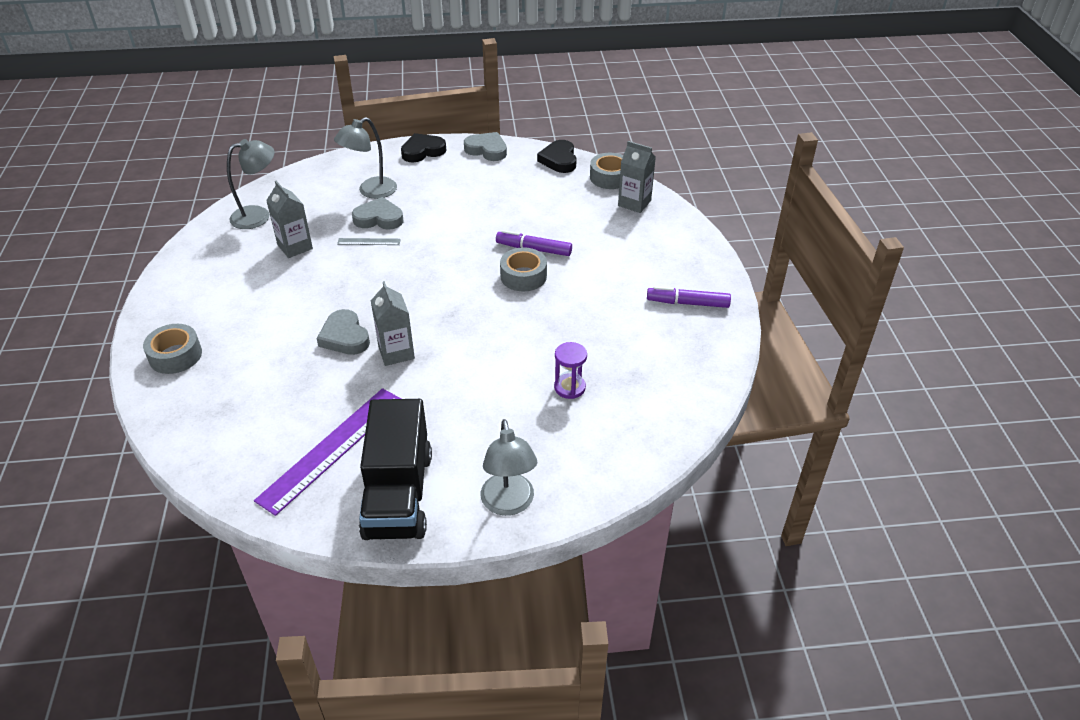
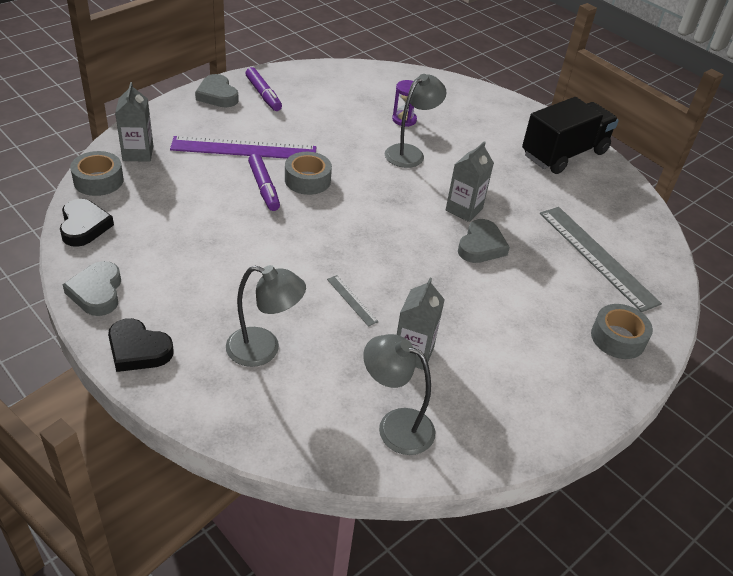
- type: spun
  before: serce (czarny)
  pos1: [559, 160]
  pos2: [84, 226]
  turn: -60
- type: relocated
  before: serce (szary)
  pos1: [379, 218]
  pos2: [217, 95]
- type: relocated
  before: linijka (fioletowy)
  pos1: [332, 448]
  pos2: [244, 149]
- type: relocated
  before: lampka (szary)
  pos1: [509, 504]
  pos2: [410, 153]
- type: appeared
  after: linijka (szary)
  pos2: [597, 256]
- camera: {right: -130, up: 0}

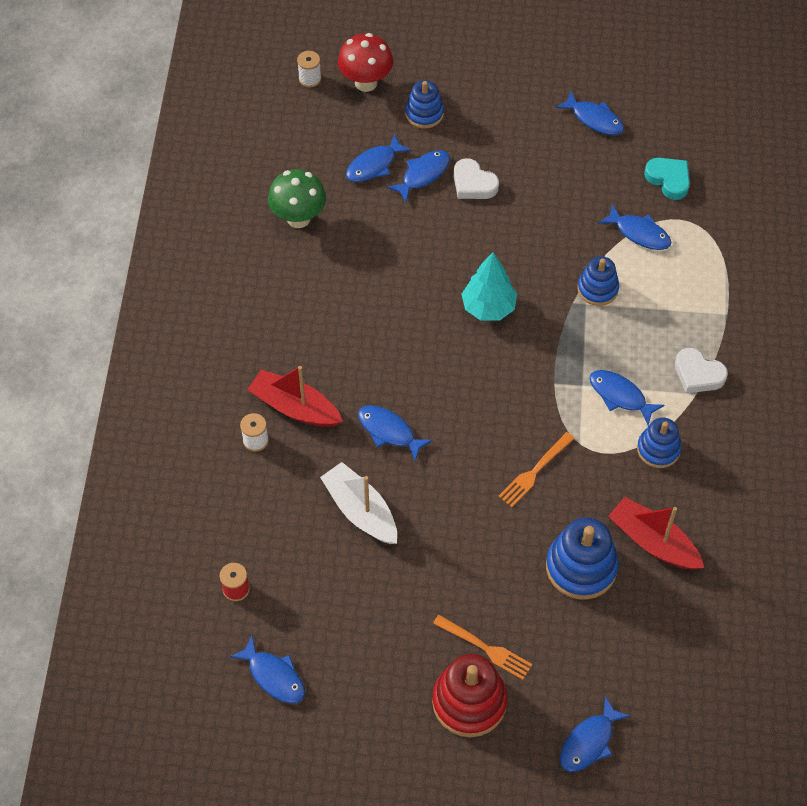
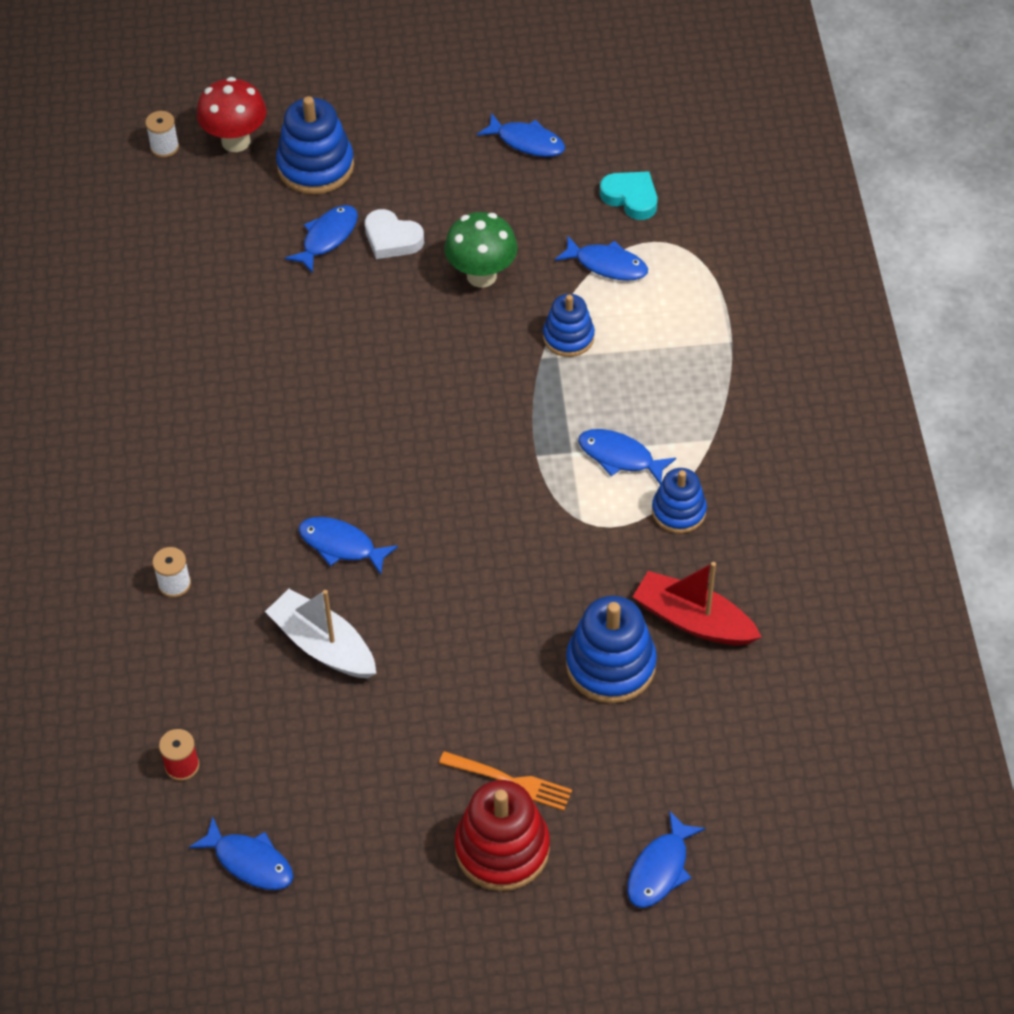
- type: size
  before: zabawka nakładanka (niebieski)
  pos1: [424, 113]
  pos2: [315, 166]
  scale: 1.58
- type: missing
  before: ryba (niebieski)
  pos1: [374, 165]
- type: relocated
  before: grzyb (zielony)
  pos1: [298, 218]
  pos2: [481, 276]
- type: missing
  before: drzewko (turkusowy)
  pos1: [488, 307]
- type: missing
  before: serce (biały)
  pos1: [698, 374]
- type: missing
  before: łódka (czerwony)
  pos1: [295, 407]
- type: missing
  before: widelec (pomarańczowy)
  pos1: [535, 471]
- camera: {right: -10, up: -5}

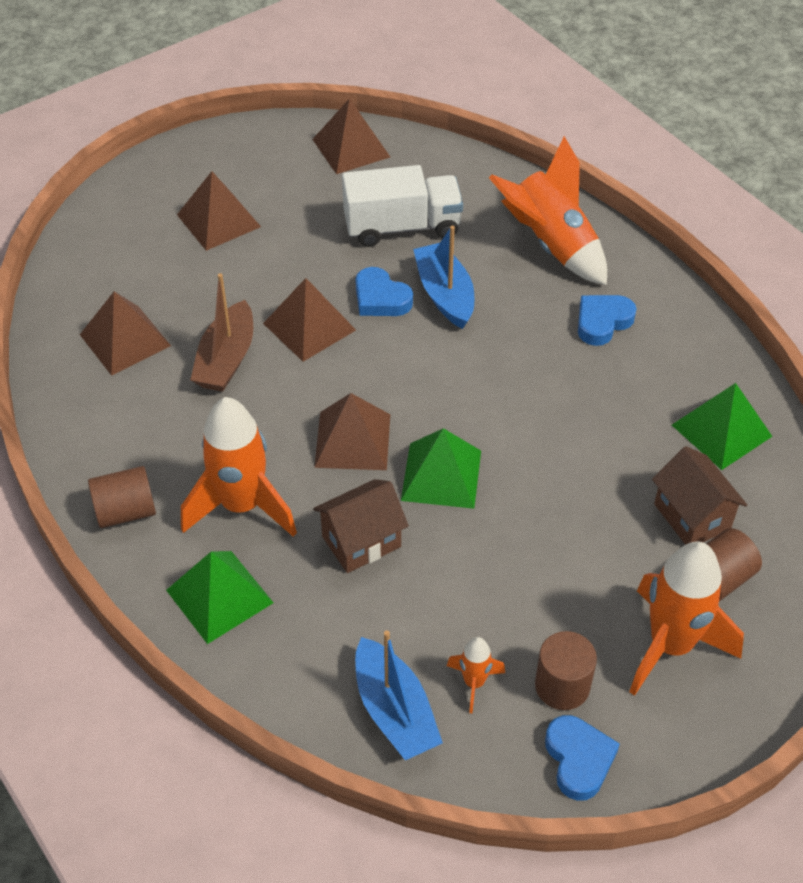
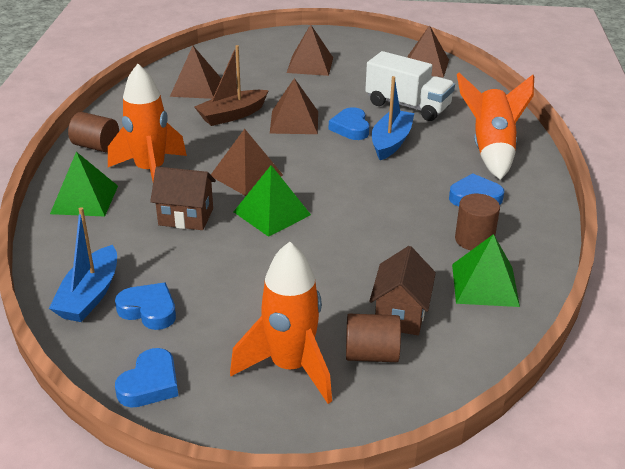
- type: relocated
  before: walec (brązowy)
  pos1: [562, 686]
  pos2: [474, 239]
- type: exchanged
  before: rakieta (pomarańczowy)
  after: serce (niebieski)
  pos1: [474, 683]
  pos2: [149, 310]
- camera: {right: 40, up: -15}

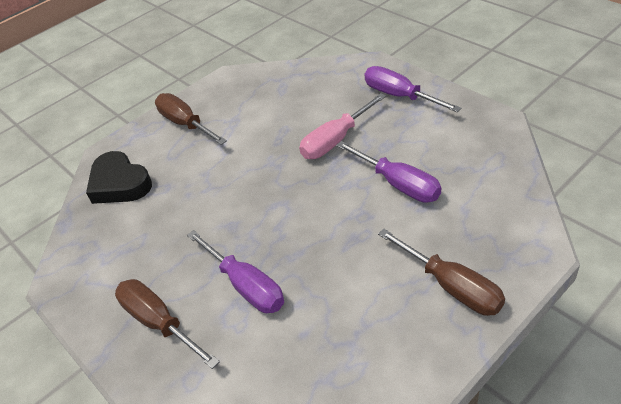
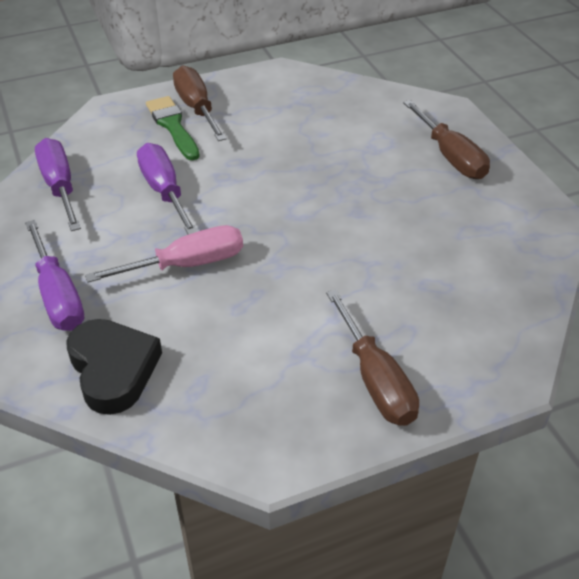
- type: relocated
  before: serce (czarny)
  pos1: [119, 184]
  pos2: [113, 369]
- type: relocated
  before: śrubokręt (fioletowy)
  pos1: [245, 285]
  pos2: [60, 186]
- type: appeared
  after: pędzel (zielony)
  pos2: [172, 126]
- camera: {right: -165, up: 0}

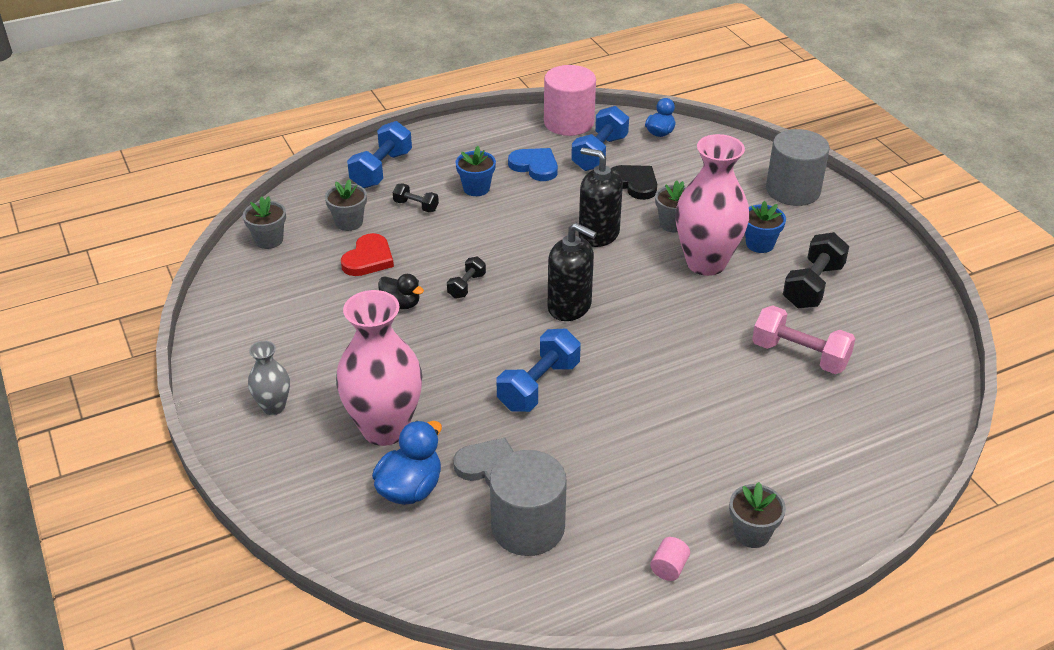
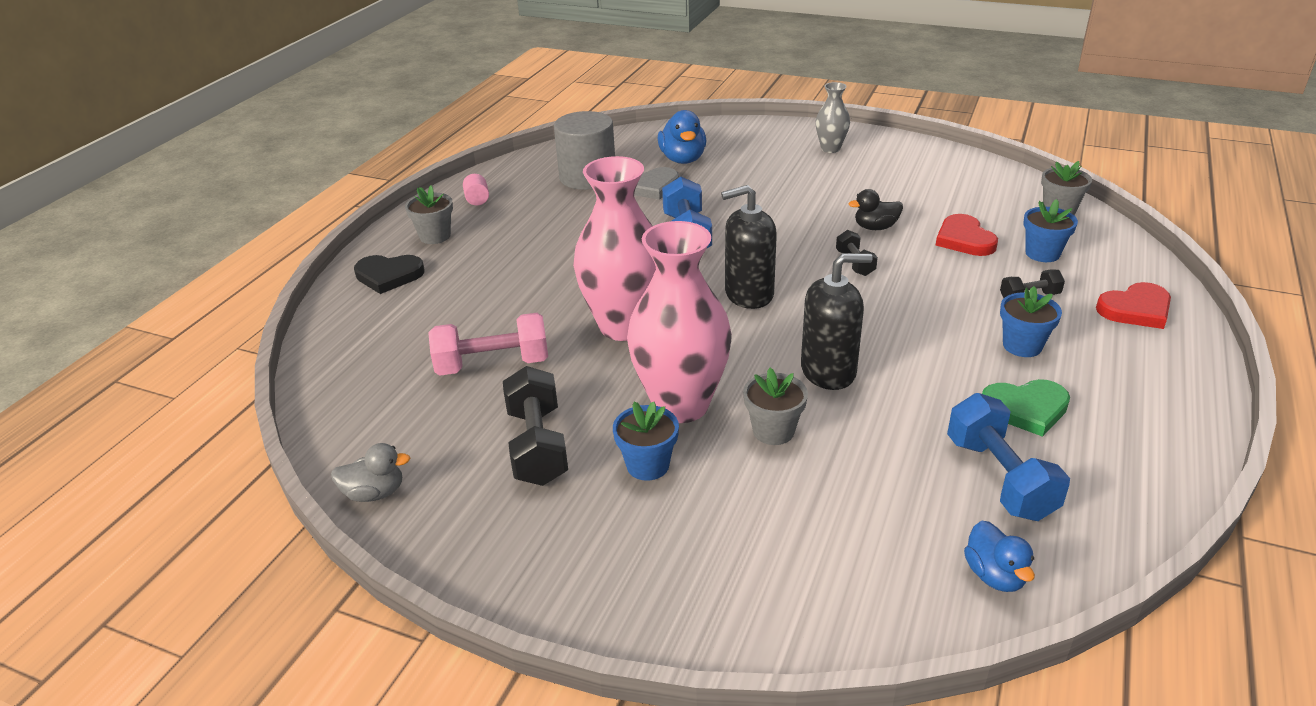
- type: missing
  before: walec (różowy)
  pos1: [569, 122]
- type: exchanged
  before: hantel (niebieski)
  after: serce (czerwony)
  pos1: [381, 170]
  pos2: [1135, 309]
- type: missing
  before: walec (szary)
  pos1: [793, 190]
- type: colour
  before: serce (niebieski)
  after: serce (zielony)
  pos1: [535, 166]
  pos2: [1025, 409]
- type: relocated
  before: serce (czarny)
  pos1: [634, 184]
  pos2: [389, 276]
- type: colour
  before: doniczka (szary)
  after: doniczka (niebieski)
  pos1: [349, 222]
  pos2: [1042, 253]
- type: relocated
  before: wazon (różowy)
  pos1: [385, 428]
  pos2: [624, 326]
- type: appeared
  after: kaczka (szary)
  pos2: [375, 493]
- camera: {right: 140, up: -5}

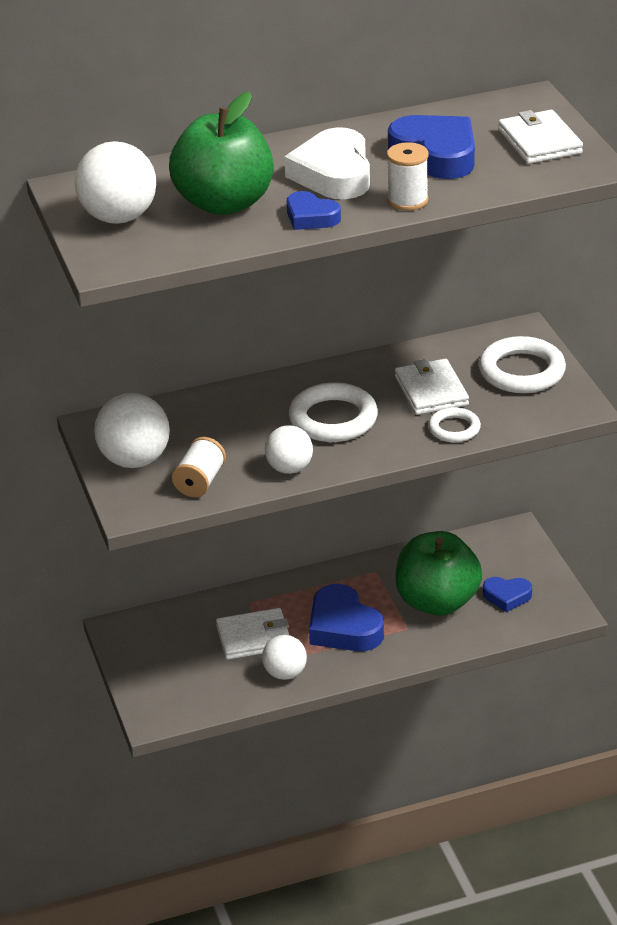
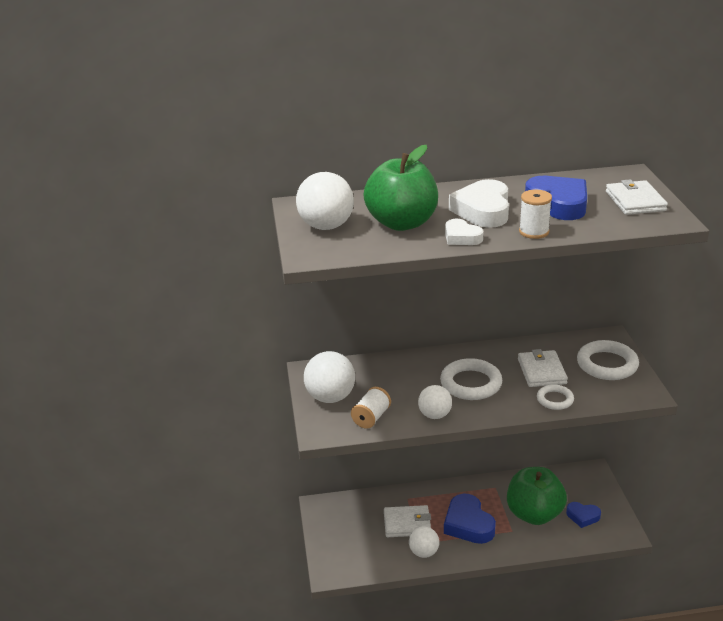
- type: colour
  before: serce (niebieski)
  after: serce (biały)
  pos1: [311, 217]
  pos2: [461, 237]
- camera: {right: 10, up: -5}

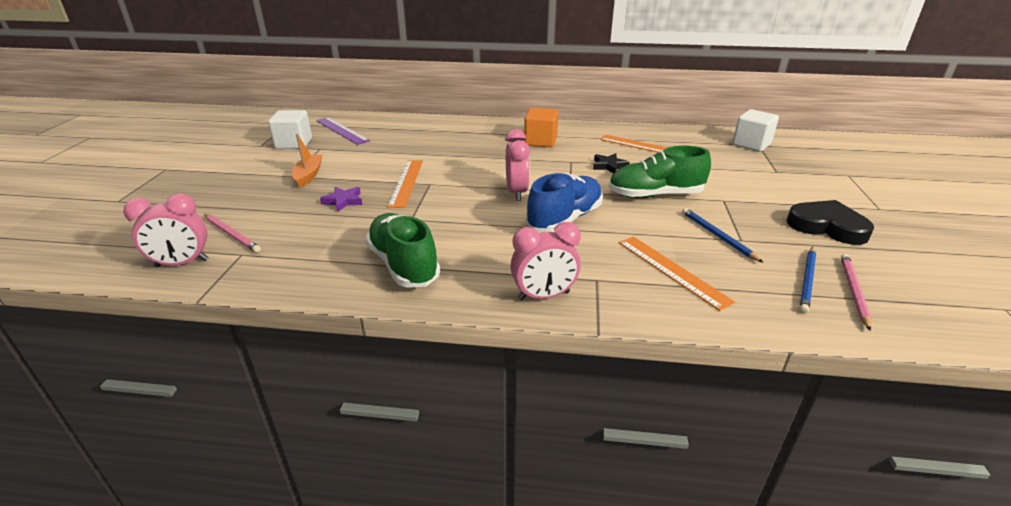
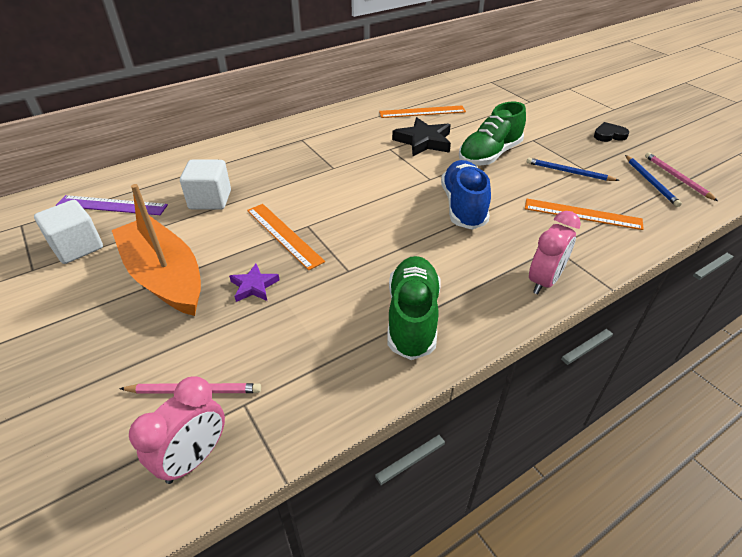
- type: missing
  before: sześcian (pomarańczowy)
  pos1: [540, 141]
- type: relocated
  before: sześcian (biały)
  pos1: [751, 144]
  pos2: [210, 200]
- type: missing
  before: budzik (różowy)
  pos1: [516, 192]
- type: size
  before: łódka (pomarańczowy)
  pos1: [308, 175]
  pos2: [164, 276]
  scale: 1.98
- type: size
  before: gwiazda (czarny)
  pos1: [609, 166]
  pos2: [423, 141]
  scale: 1.73
- type: size
  before: serce (czarny)
  pos1: [827, 226]
  pos2: [609, 135]
  scale: 0.59
- type: spun
  before: but (zielony)
  pos1: [403, 265]
  pos2: [412, 318]
  turn: 75
- camera: {right: -40, up: 10}

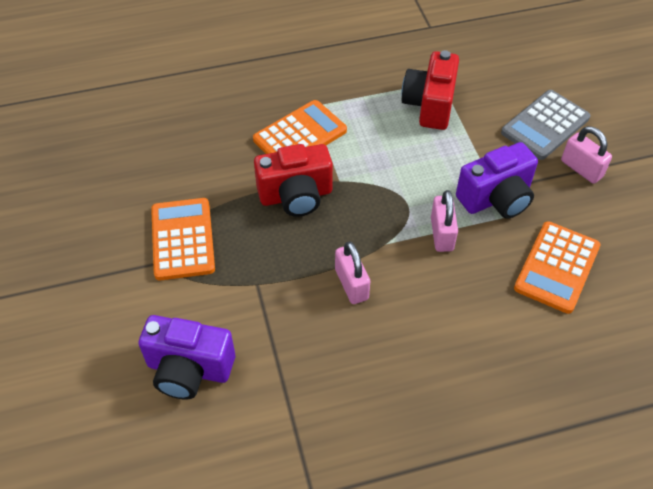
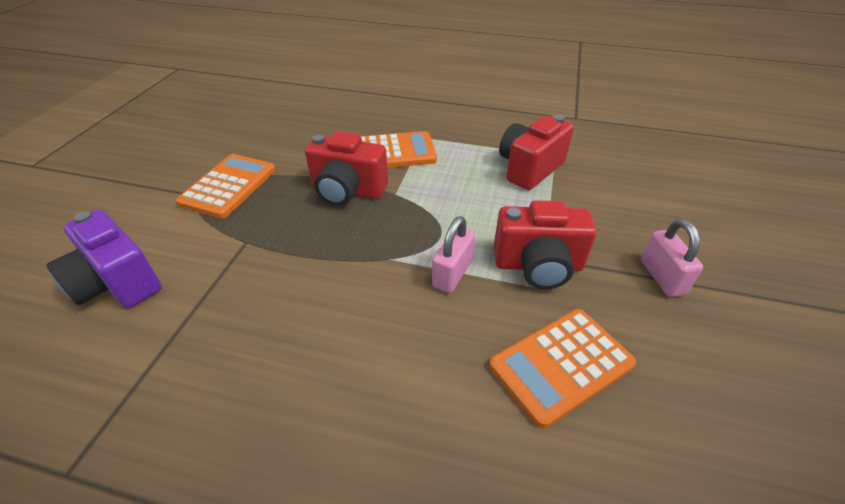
- type: missing
  before: kalkulator (szary)
  pos1: [545, 125]
- type: colour
  before: aparat fotograficzny (fioletowy)
  after: aparat fotograficzny (czerwony)
  pos1: [496, 198]
  pos2: [538, 266]
- type: missing
  before: kłódka (różowy)
  pos1: [351, 284]
- camera: {right: 30, up: -10}

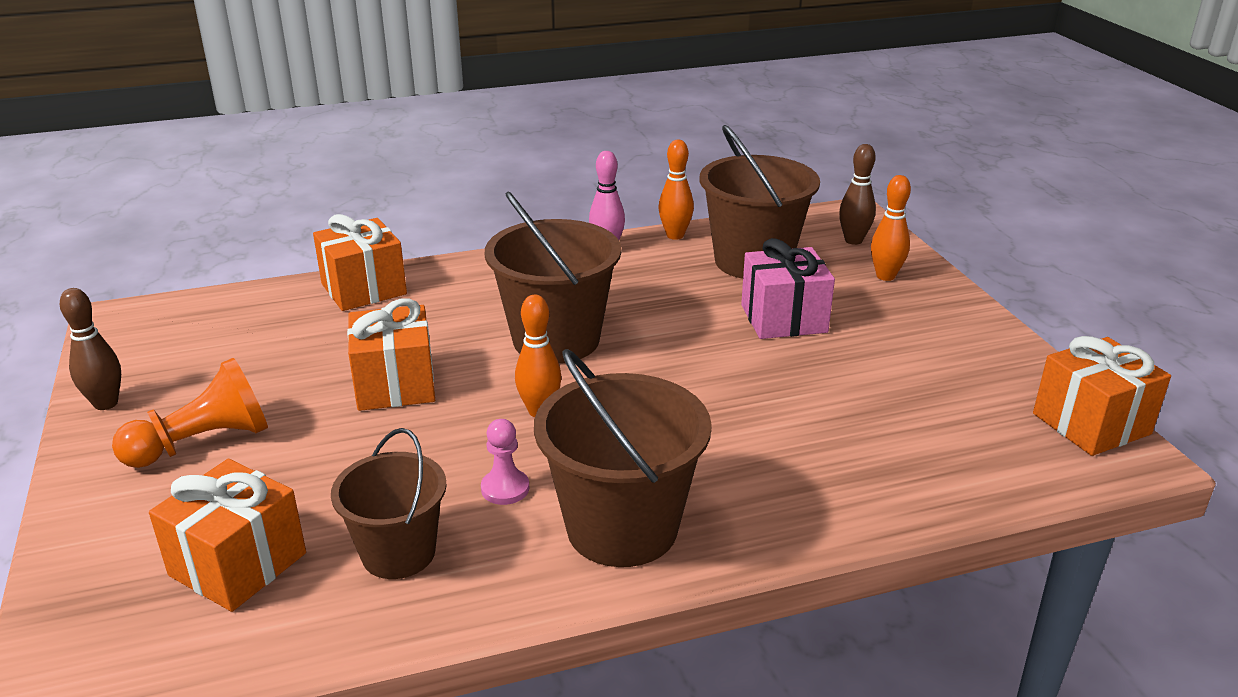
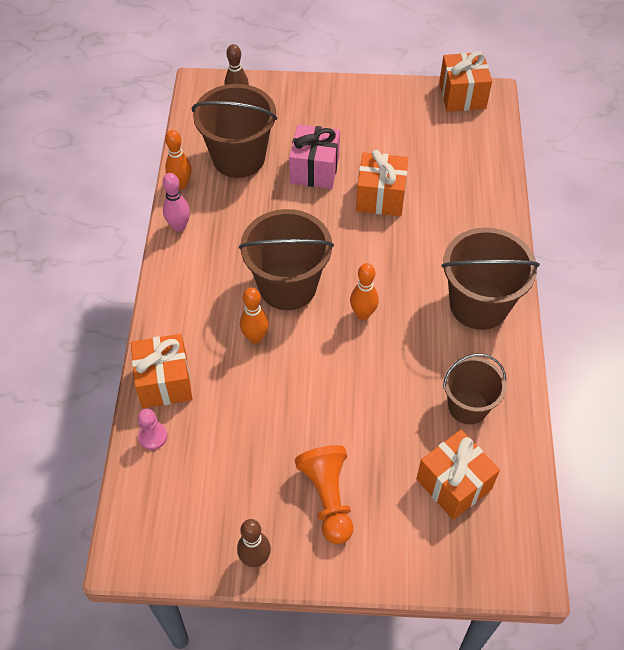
- type: relocated
  before: kręgiel (pomarańczowy)
  pos1: [885, 276]
  pos2: [255, 337]
- type: relocated
  before: prezent (pomarańczowy)
  pos1: [395, 385]
  pos2: [380, 197]
- type: relocated
  before: pionek (różowy)
  pos1: [505, 488]
  pos2: [153, 436]
- camera: {right: -70, up: 25}

